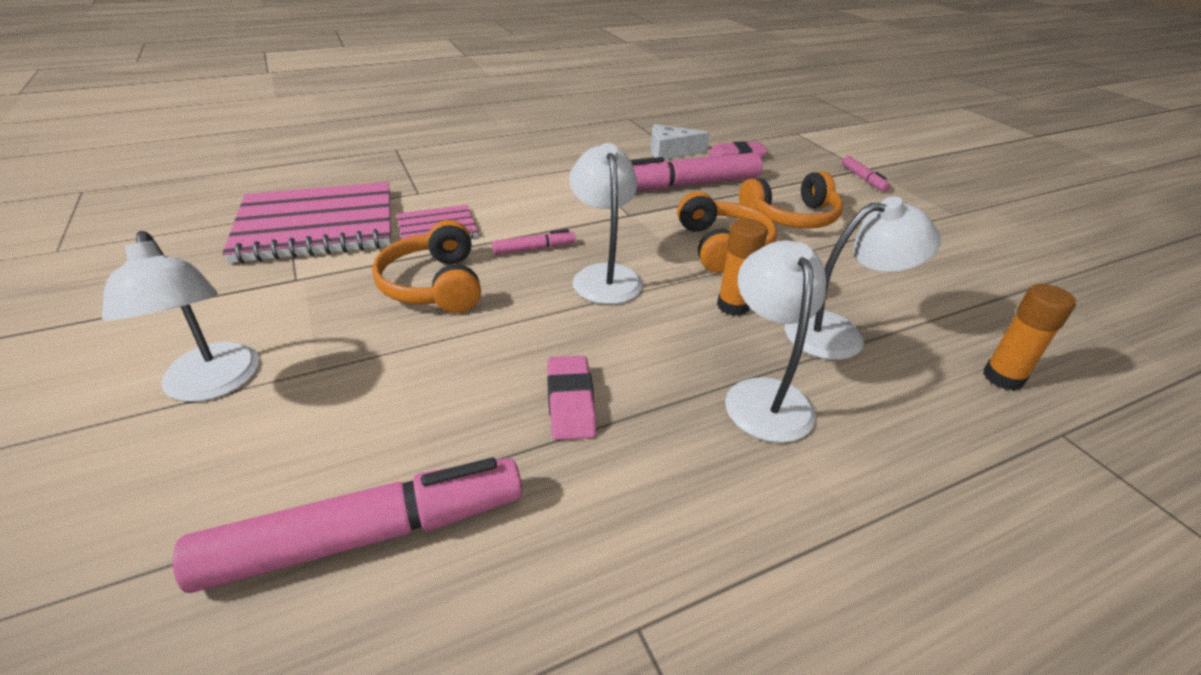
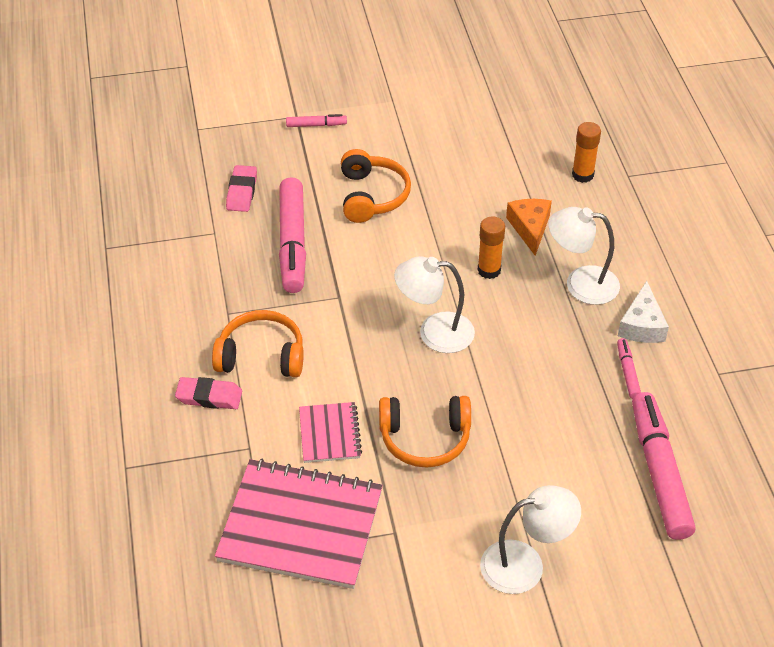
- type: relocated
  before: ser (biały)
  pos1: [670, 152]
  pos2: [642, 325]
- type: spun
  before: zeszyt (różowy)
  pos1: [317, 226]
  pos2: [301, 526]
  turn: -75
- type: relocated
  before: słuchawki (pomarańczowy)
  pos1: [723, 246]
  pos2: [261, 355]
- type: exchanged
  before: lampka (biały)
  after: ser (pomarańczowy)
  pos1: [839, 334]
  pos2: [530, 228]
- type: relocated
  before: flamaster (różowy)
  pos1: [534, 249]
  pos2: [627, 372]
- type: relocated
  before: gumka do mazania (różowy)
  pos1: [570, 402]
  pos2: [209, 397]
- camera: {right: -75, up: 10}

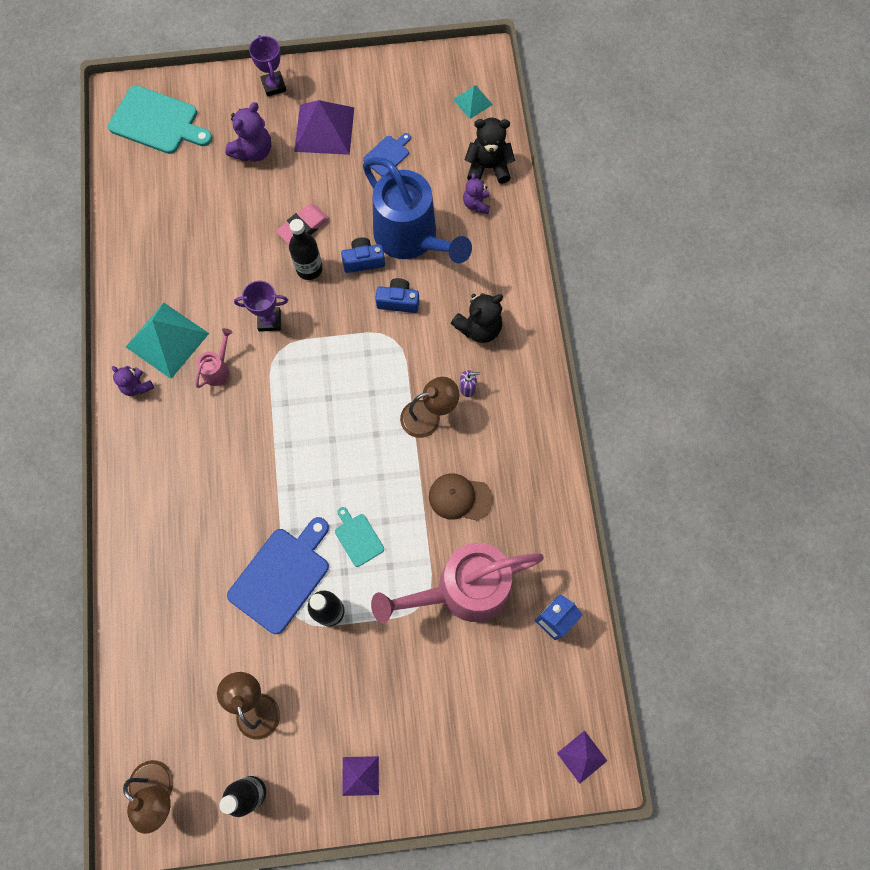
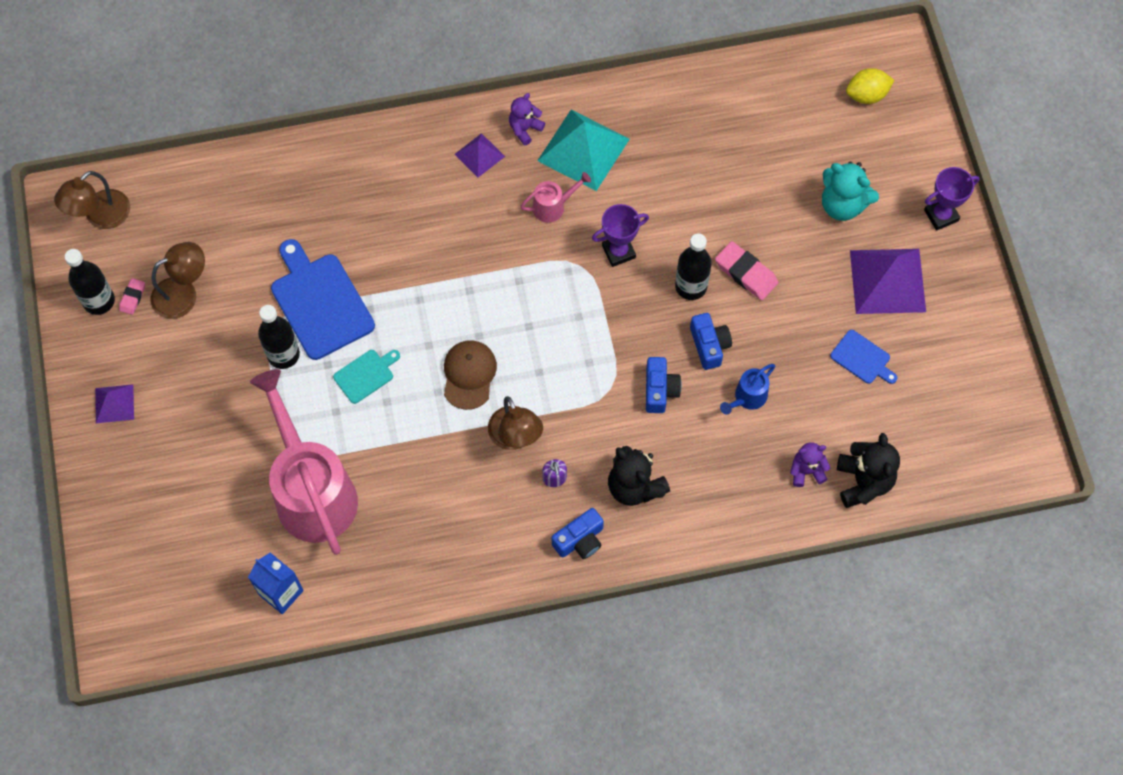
- type: exchanged
  before: deska do krojenia (turkusowy)
  after: cytryna (żółty)
  pos1: [157, 121]
  pos2: [866, 95]
- type: missing
  before: piramida (turkusowy)
  pos1: [472, 102]
- type: colour
  before: miś (fioletowy)
  after: miś (turkusowy)
  pos1: [253, 151]
  pos2: [842, 205]
- type: size
  before: konewka (niebieski)
  pos1: [412, 238]
  pos2: [747, 398]
  scale: 0.41
- type: spun
  before: puchar (fioletowy)
  pos1: [269, 320]
  pos2: [618, 252]
  turn: 75
- type: spun
  before: konewka (różowy)
  pos1: [218, 369]
  pos2: [553, 206]
  turn: -45
- type: relocated
  before: czapka (brązowy)
  pos1: [460, 498]
  pos2: [469, 375]
- type: spun
  before: deska do krojenia (niebieski)
  pos1: [282, 576]
  pos2: [320, 302]
  turn: -150
- type: relocated
  before: piramida (fioletowy)
  pos1: [582, 756]
  pos2: [479, 155]
- type: appeared
  after: gumka do mazania (różowy)
  pos2: [132, 297]
- type: appeared
  after: aparat fotograficzny (niebieski)
  pos2: [580, 540]
- camera: {right: 85, up: -5}

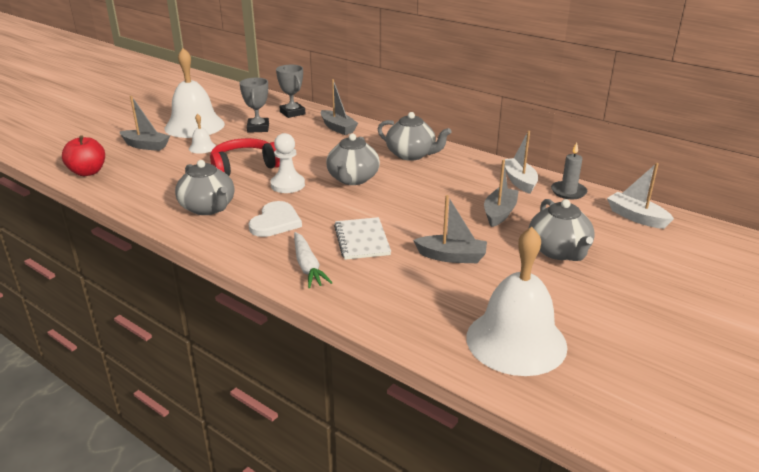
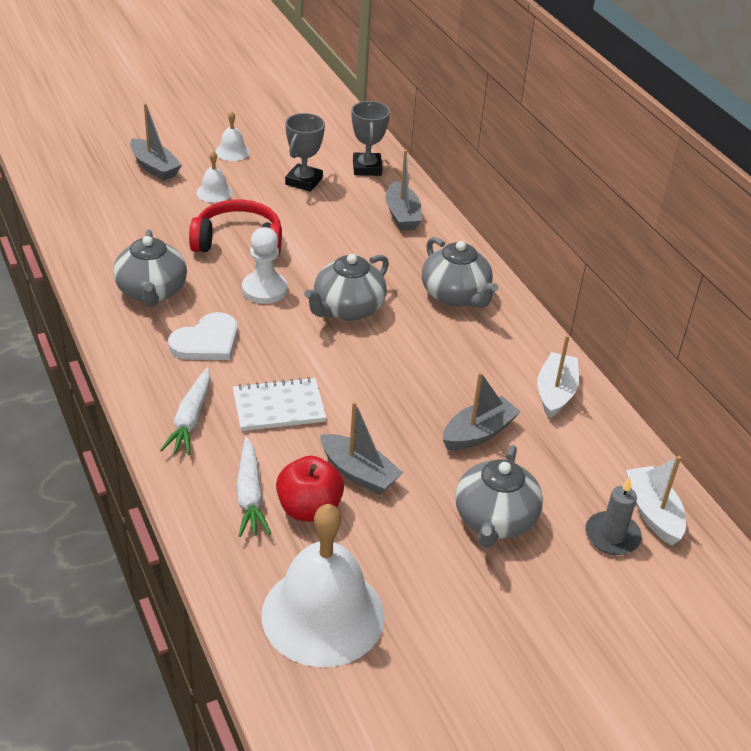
- type: size
  before: dzwonek (biały)
  pos1: [194, 126]
  pos2: [232, 151]
  scale: 0.43
- type: relocated
  before: jabłko (czerwony)
  pos1: [88, 172]
  pos2: [309, 509]
- type: relocated
  before: świeca (szary)
  pos1: [568, 192]
  pos2: [612, 536]
- type: spun
  before: zeszyt (biały)
  pos1: [362, 240]
  pos2: [278, 407]
  turn: 60
- type: appeared
  after: marchewka (biały)
  pos2: [250, 495]
- camera: {right: 25, up: 10}

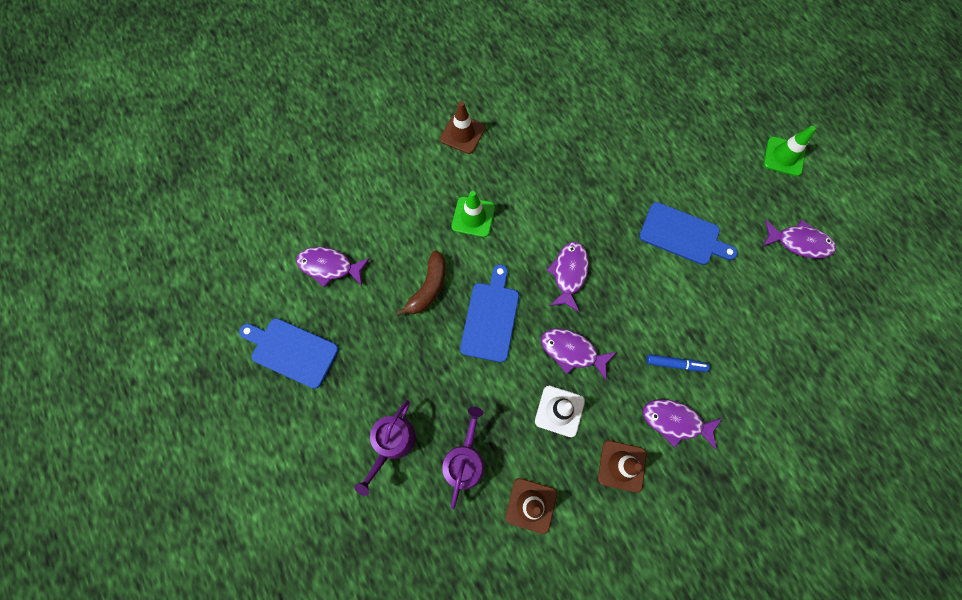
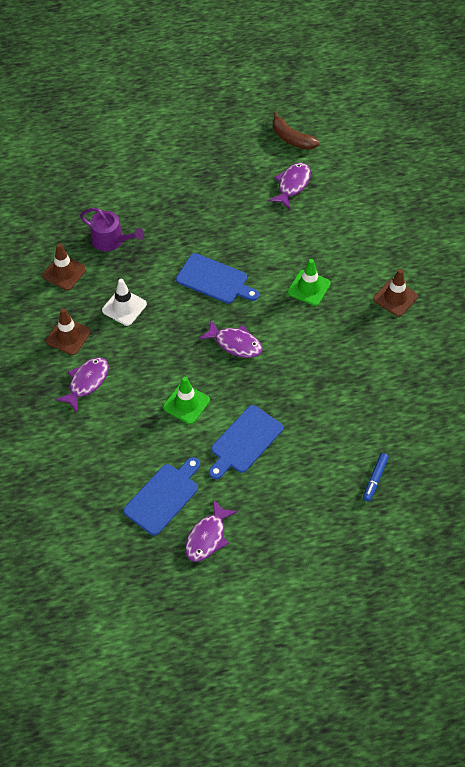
- type: relocated
  before: pachołek (zielony)
  pos1: [784, 156]
  pos2: [186, 404]
- type: relocated
  before: banan (brązowy)
  pos1: [428, 288]
  pos2: [292, 138]
- type: relocated
  before: deska do krojenia (niebieski)
  pos1: [291, 351]
  pos2: [163, 497]
- type: missing
  before: ryba (fioletowy)
  pos1: [572, 351]
- type: relocated
  before: flamaster (niebieski)
  pos1: [675, 364]
  pos2: [375, 479]
- type: missing
  before: konewka (fioletowy)
  pos1: [391, 443]
- camera: {right: 105, up: -15}

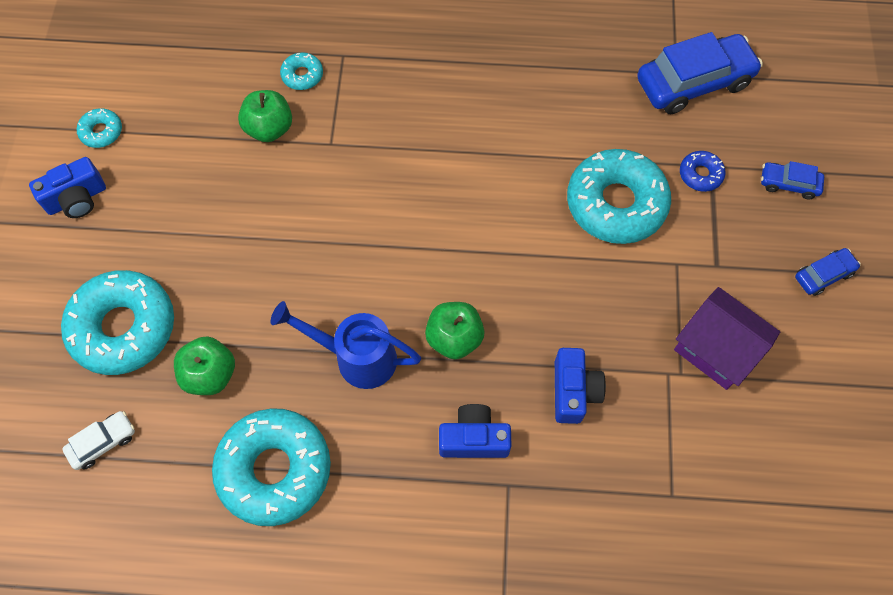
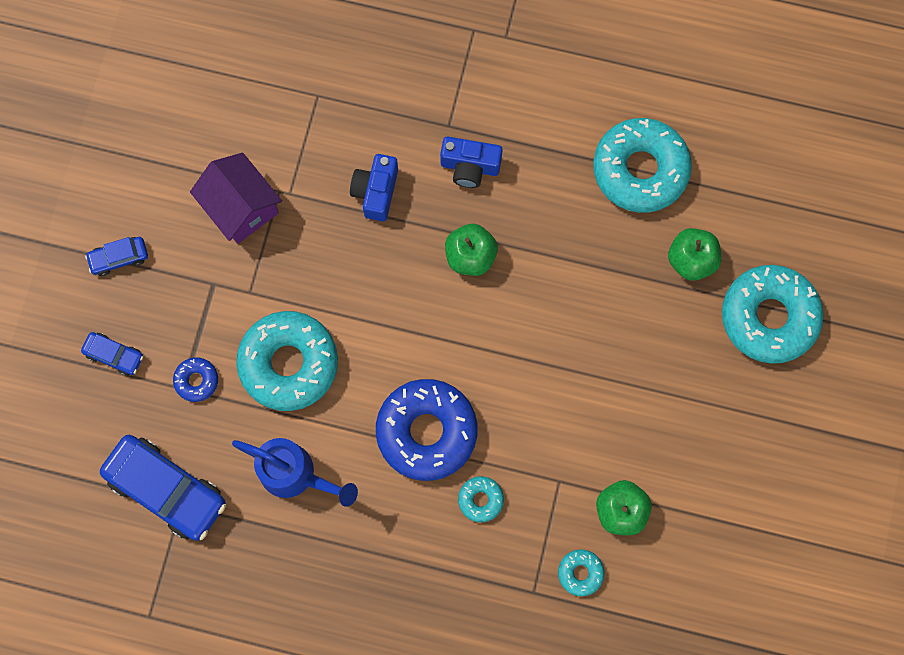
- type: spun
  before: samochód (niebieski)
  pos1: [694, 83]
  pos2: [167, 489]
  turn: -135
- type: relocated
  before: donut (turkusowy)
  pos1: [101, 132]
  pos2: [480, 500]
- type: missing
  before: aparat fotograficzny (niebieski)
  pos1: [77, 199]
- type: relocated
  before: konewka (niebieski)
  pos1: [357, 357]
  pos2: [295, 475]
- type: missing
  before: samochód (biały)
  pos1: [103, 442]
- type: appeared
  after: donut (niebieski)
  pos2: [426, 432]
- camera: {right: -170, up: 10}

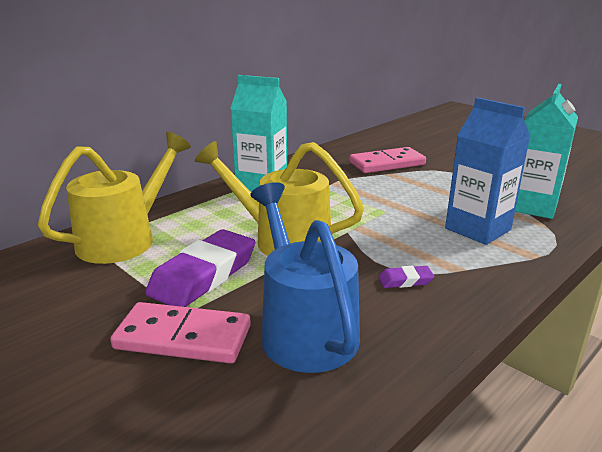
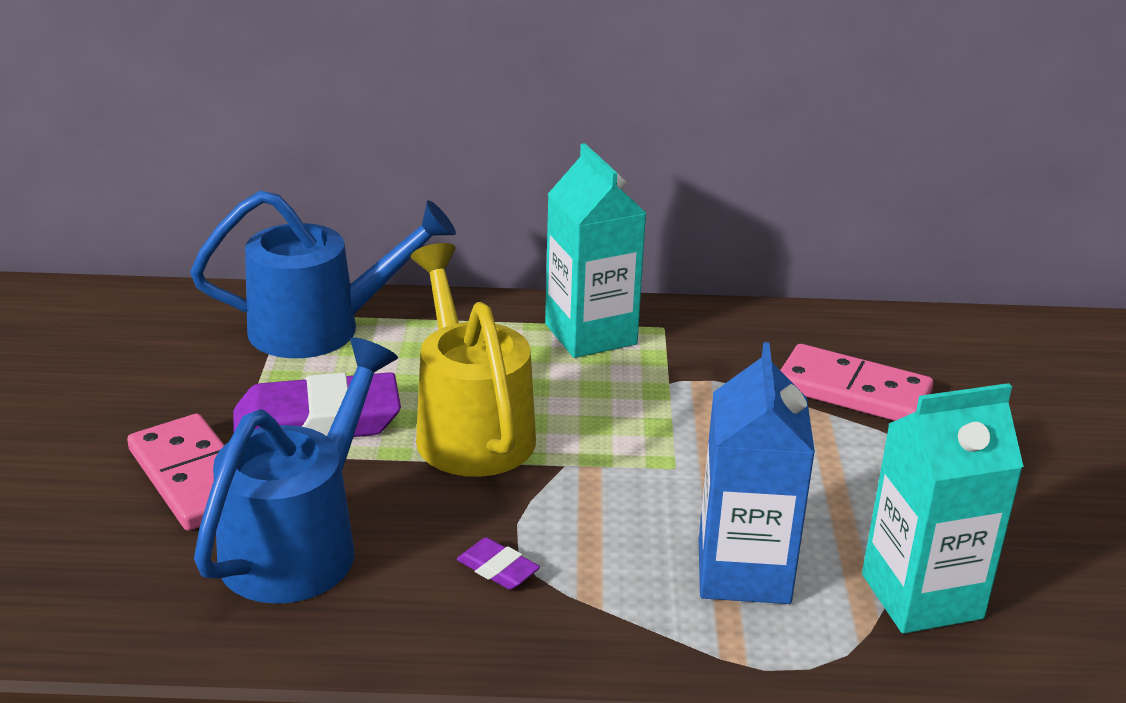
- type: colour
  before: konewka (żółty)
  after: konewka (niebieski)
  pos1: [125, 238]
  pos2: [322, 328]
- camera: {right: 45, up: 5}

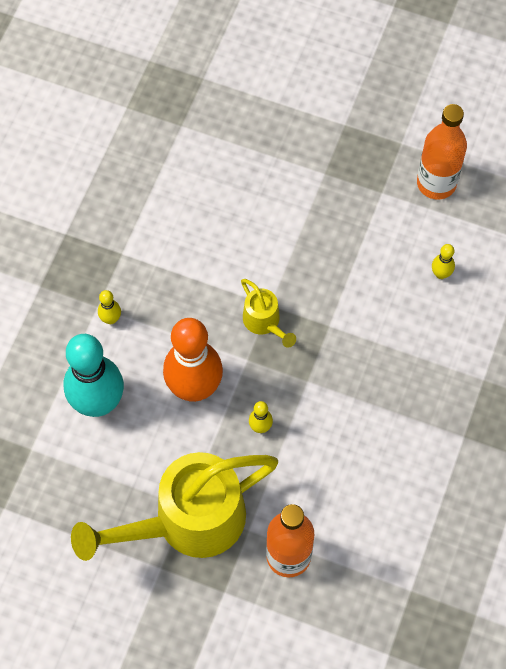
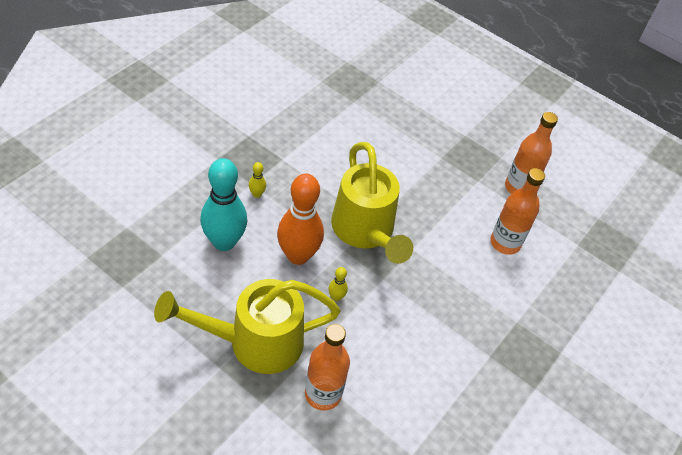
- type: exchanged
  before: kręgiel (żółty)
  after: butelka (pomarańczowy)
  pos1: [441, 274]
  pos2: [505, 243]
- type: size
  before: konewka (żółty)
  pos1: [264, 322]
  pos2: [365, 231]
  scale: 2.25
- camera: {right: 10, up: -15}

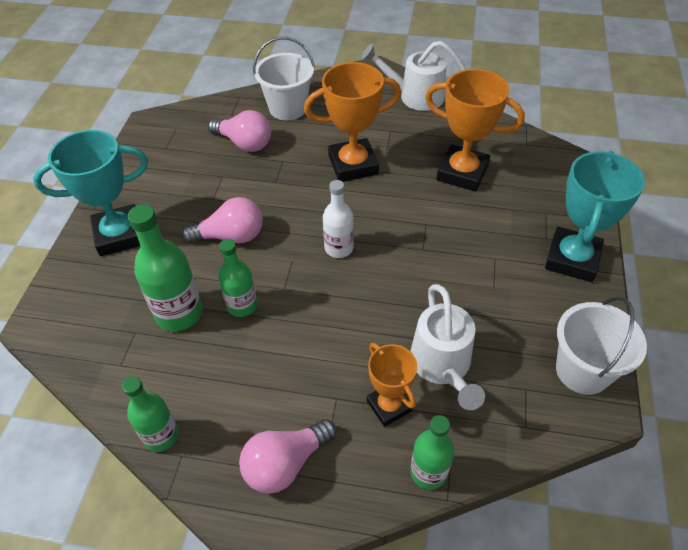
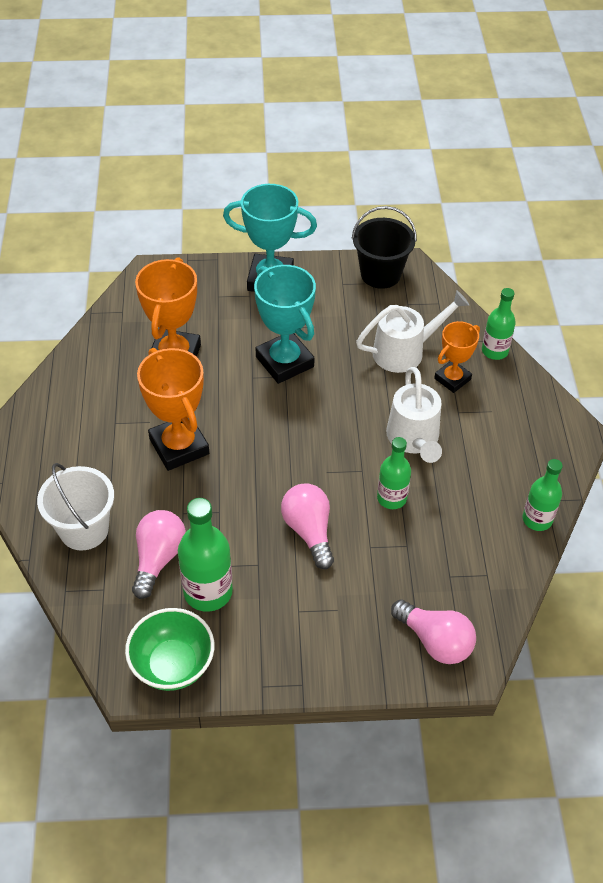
- type: relocated
  before: konewka (biały)
  pos1: [415, 96]
  pos2: [414, 439]
- type: relocated
  before: puchar (turkusowy)
  pos1: [119, 235]
  pos2: [285, 362]
- type: missing
  before: butelka (biały)
  pos1: [339, 248]
- type: relocated
  before: butelka (zielony)
  pos1: [179, 313]
  pos2: [208, 592]
- type: colour
  before: wiadro (biały)
  after: wiadro (czarny)
  pos1: [582, 370]
  pos2: [380, 274]
- type: relocated
  before: żarówka (różowy)
  pos1: [285, 463]
  pos2: [435, 641]
- type: appeared
  after: miska (zielony)
  pos2: [173, 665]
- camera: {right: -105, up: 0}

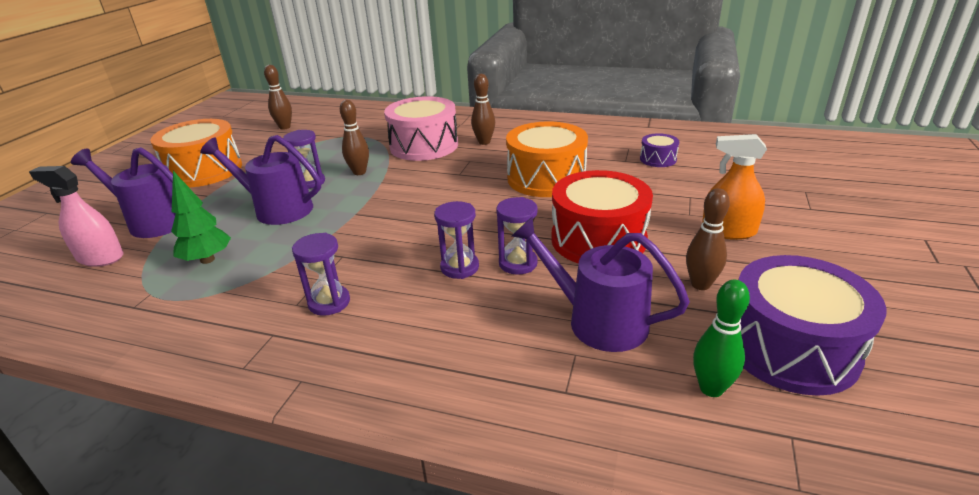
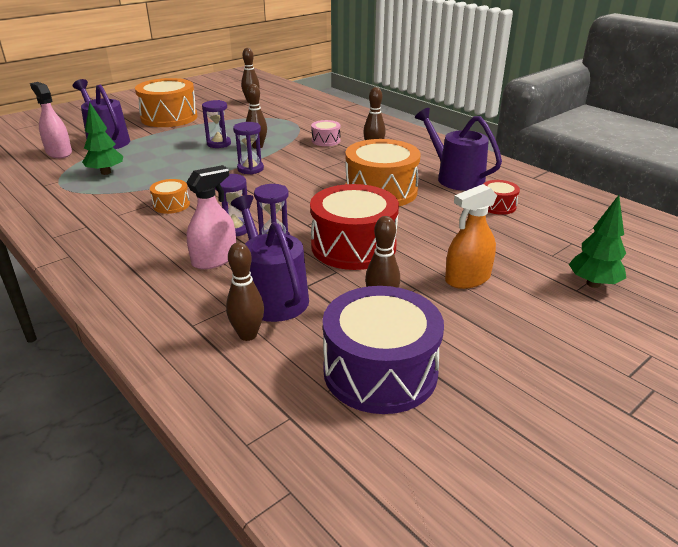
- type: size
  before: bęben (różowy)
  pos1: [424, 146]
  pos2: [326, 140]
  scale: 0.47
- type: colour
  before: bęben (fioletowy)
  after: bęben (czerwony)
  pos1: [658, 159]
  pos2: [497, 206]
- type: spun
  before: spryskiwacz (pomarańczowy)
  pos1: [728, 231]
  pos2: [467, 278]
  turn: -75
- type: relocated
  before: konewka (fioletowy)
  pos1: [277, 209]
  pos2: [455, 178]
- type: relocated
  before: klepsydra (fioletowy)
  pos1: [329, 302]
  pos2: [250, 169]
- type: missing
  before: kręgiel (zielony)
  pos1: [711, 388]
- type: appeared
  after: spryskiwacz (różowy)
  pos2: [214, 259]
- type: appeared
  after: bęben (pomarańczowy)
  pos2: [171, 205]
- type: appeared
  after: drzewko (zielony)
  pos2: [593, 284]
- type: appeared
  after: kręgiel (brązowy)
  pos2: [248, 335]
- camera: {right: 30, up: 0}

